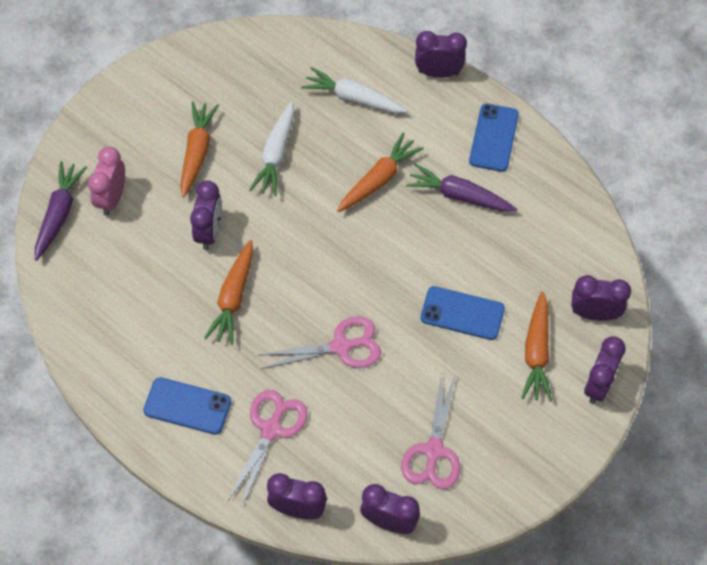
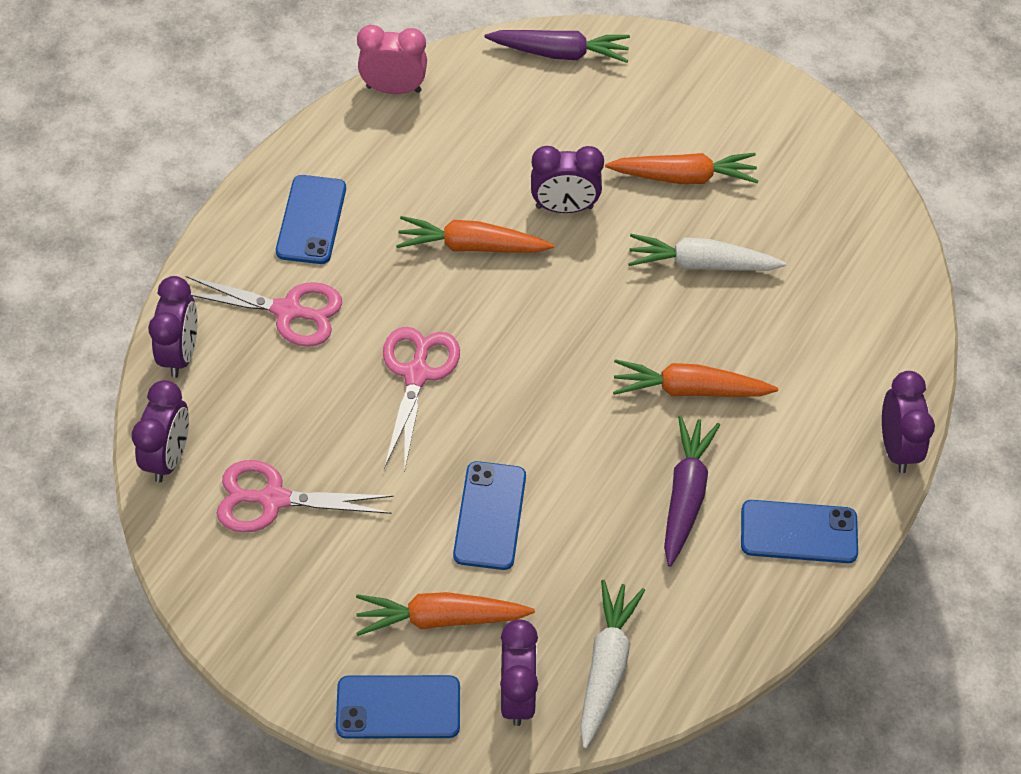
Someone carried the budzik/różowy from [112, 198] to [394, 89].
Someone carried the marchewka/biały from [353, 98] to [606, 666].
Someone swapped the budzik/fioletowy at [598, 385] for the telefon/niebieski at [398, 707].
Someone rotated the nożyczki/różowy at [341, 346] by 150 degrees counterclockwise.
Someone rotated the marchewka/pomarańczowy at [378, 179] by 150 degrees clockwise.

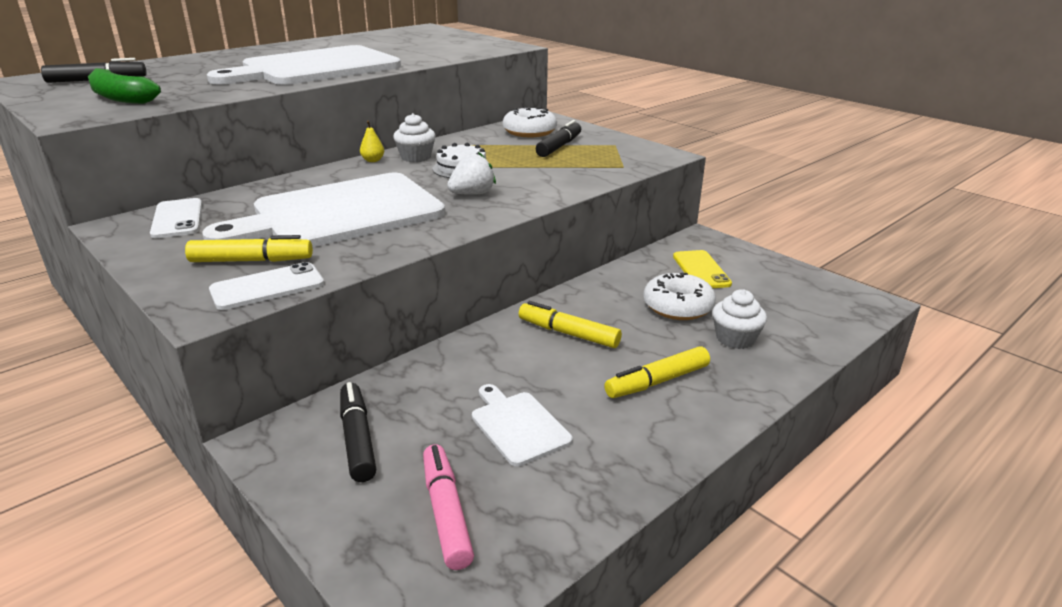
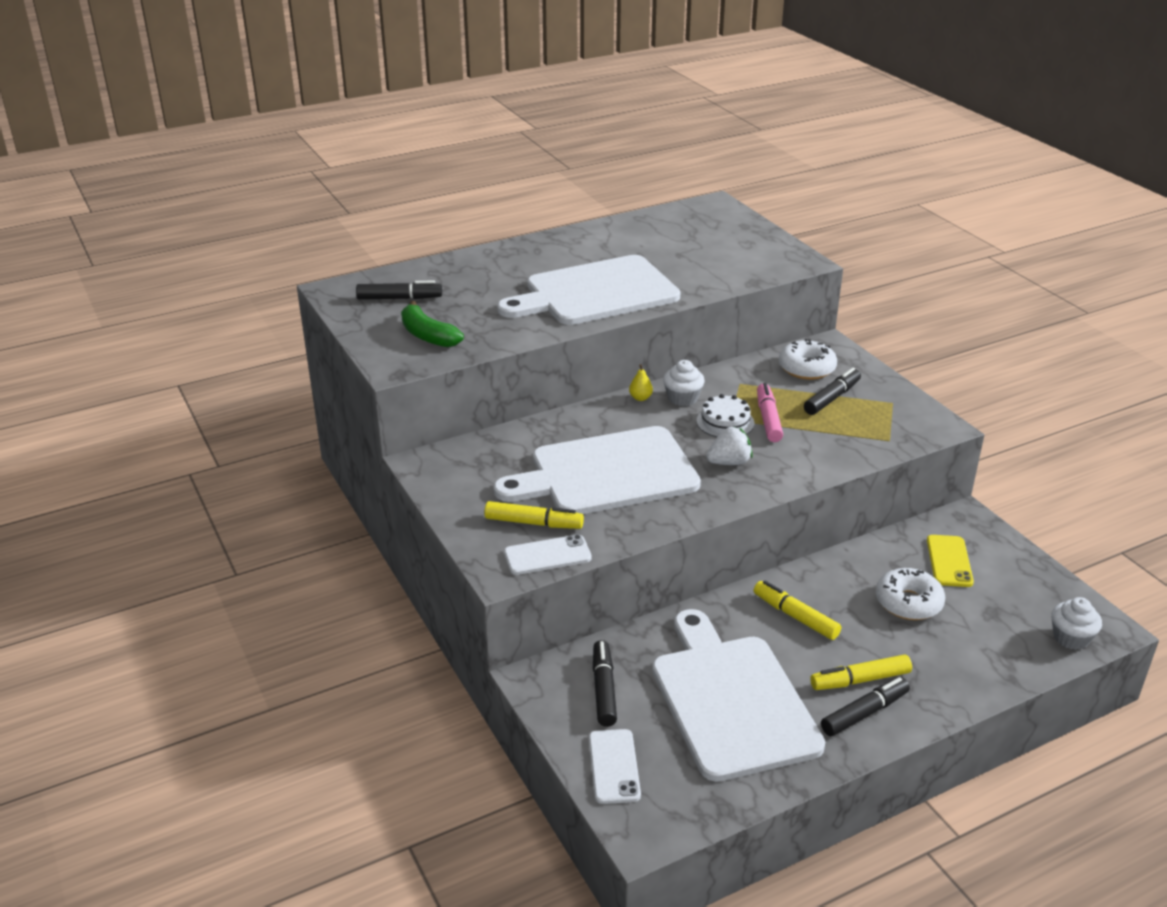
Someone put down the flamaster/czarny at [864, 713].
Someone carried the telefon/biały from [177, 219] to [614, 766].
Someone carried the flamaster/różowy from [446, 513] to [768, 419].
Someone carried the muffinka/biały from [735, 339] to [1071, 638].
Someone scaled the deska do krojenia/biały at [518, 425] by 2.23.

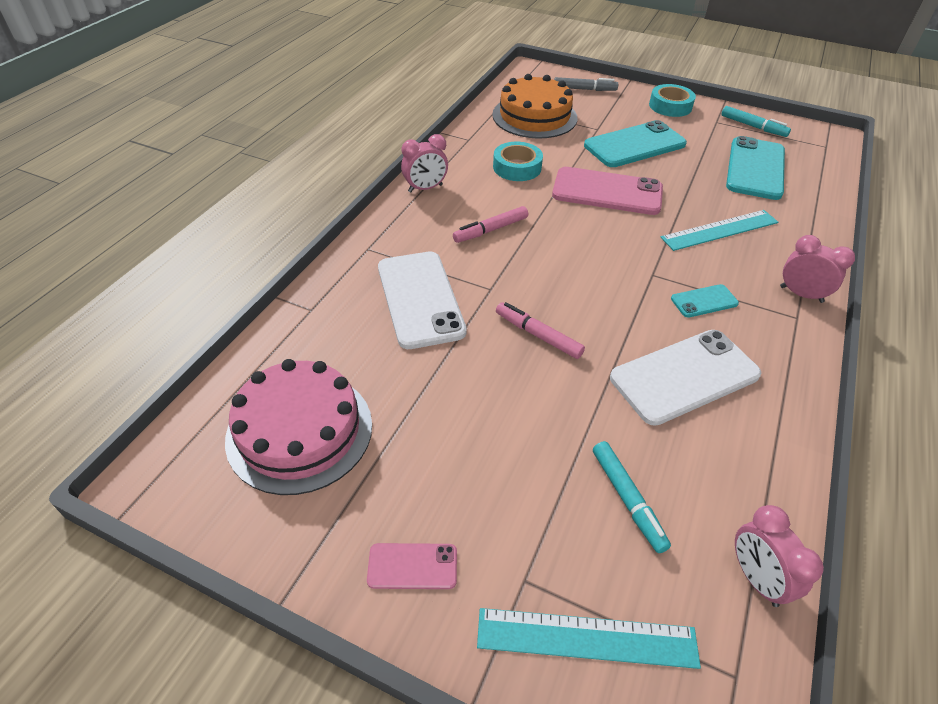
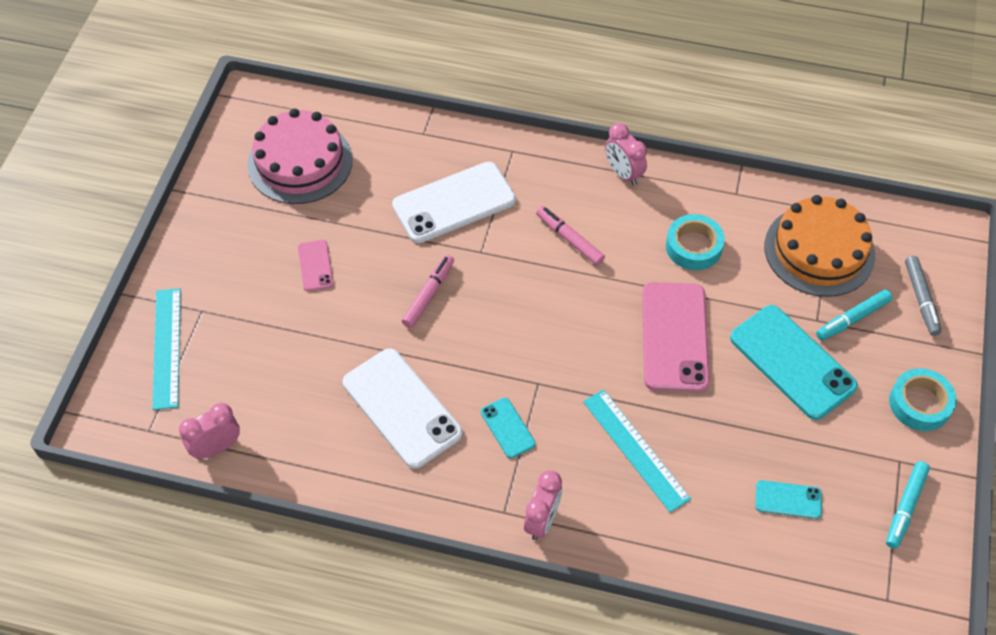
Someone carried the telefon/różowy from [412, 566] to [315, 266].
Someone carried the flamaster/turkusowy from [627, 499] to [852, 319].
Someone scaled the telefon/turkusowy at [755, 168] by 0.49.

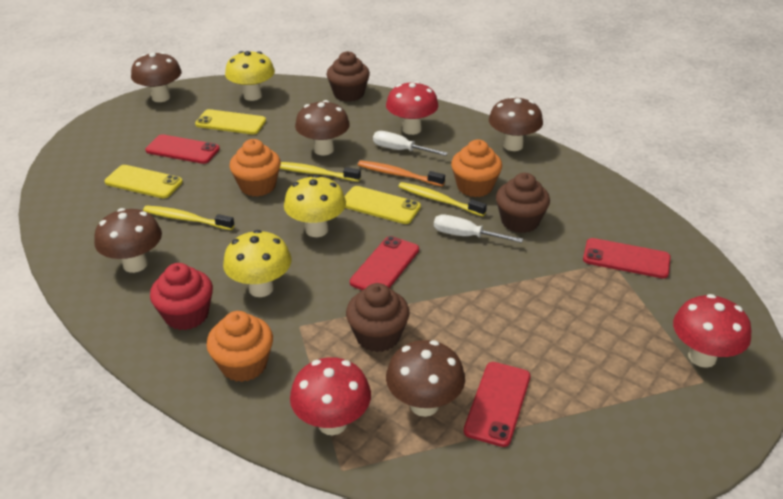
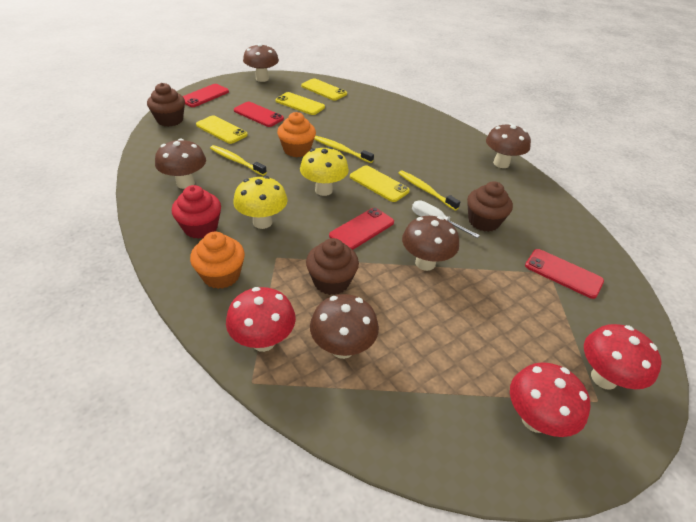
Someone took away the szczoteczka do zębów/pomarańczowy at [398, 175].
Someone took away the śrubokręt/biały at [400, 150].
Someone took away the muffinka/pomarańczowy at [475, 187].
Someone carried the grzyb/brązowy from [324, 150] to [425, 263].
Someone carried the muffinka/brązowy from [348, 94] to [170, 120].
Someone carried the grzyb/czerwony from [411, 129] to [534, 419].
Someone carried the telefon/czerwony from [497, 403] to [204, 96].
Someone swapped the grzyb/żółty at [252, 96] for the telefon/żółty at [324, 90].

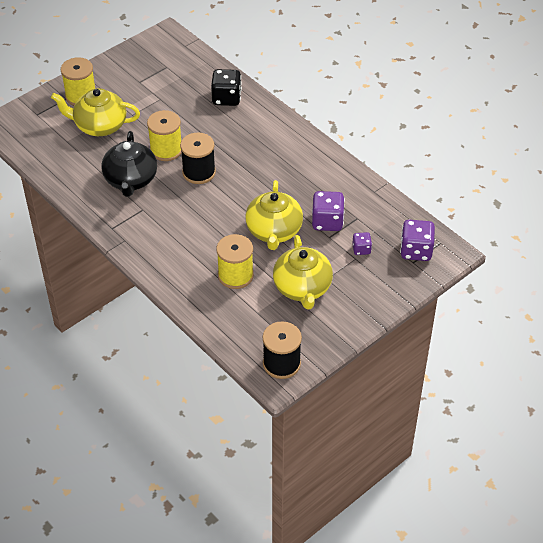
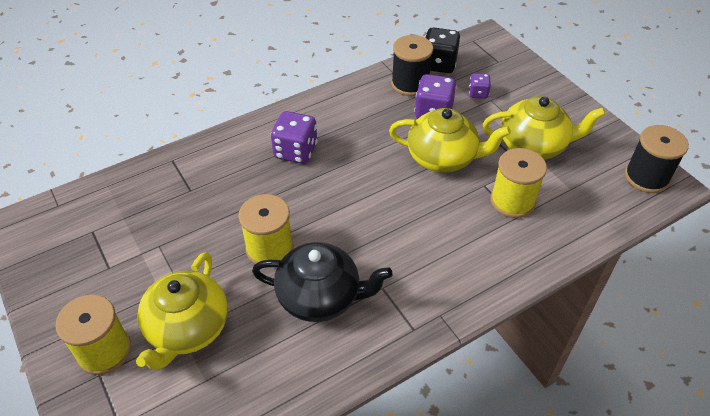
Someone carried the szpulka/czarny from [199, 172] to [410, 84].
Someone carried the kostka do gry/czarny from [226, 98] to [439, 64].
Someone carried the kostka do gry/fioletowy from [416, 251] to [295, 151].

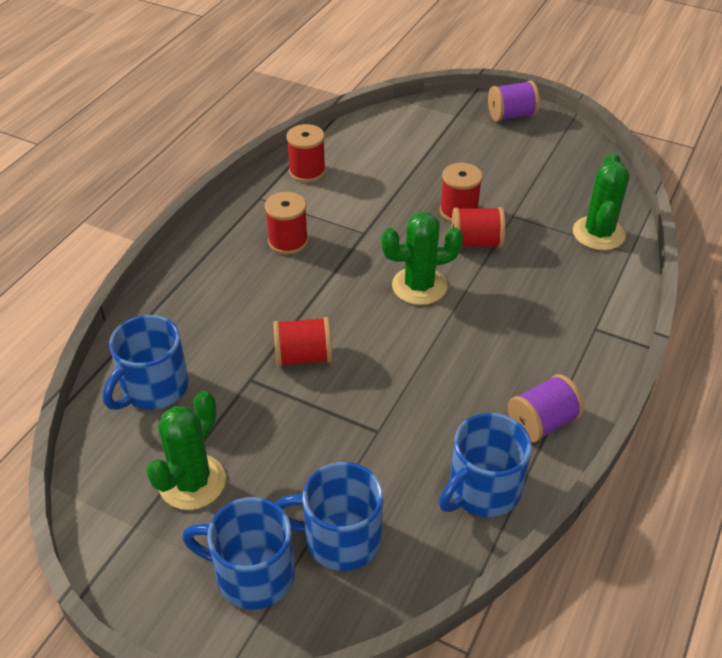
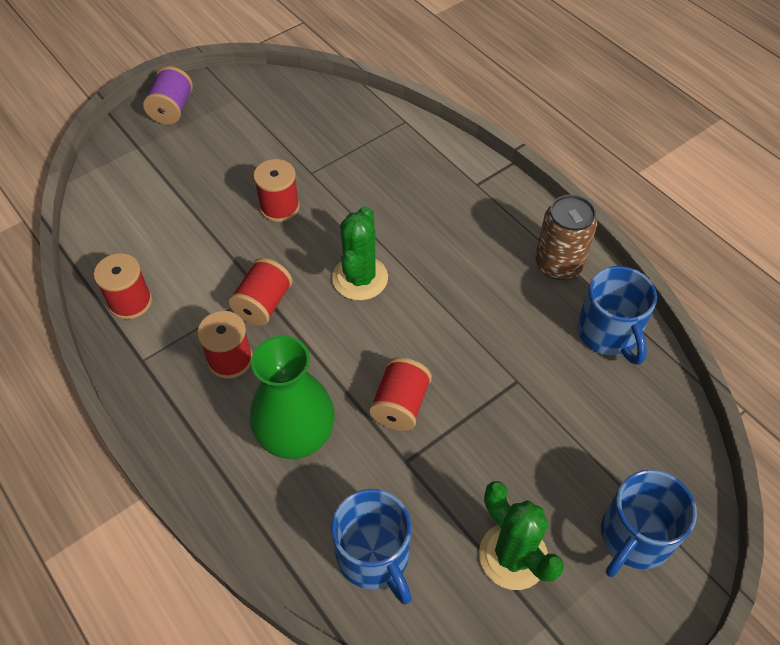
Someone took away the kubek/niebieski at [340, 538].
Someone took away the kaktus/zielony at [598, 233].
Someone put down the wazon/zielony at [296, 437].
Someone carried the szpulka/czerwony from [475, 243] to [263, 304].
Someone swapped the szpulka/fioletowy at [542, 422] for the puszka/brązowy at [558, 264].

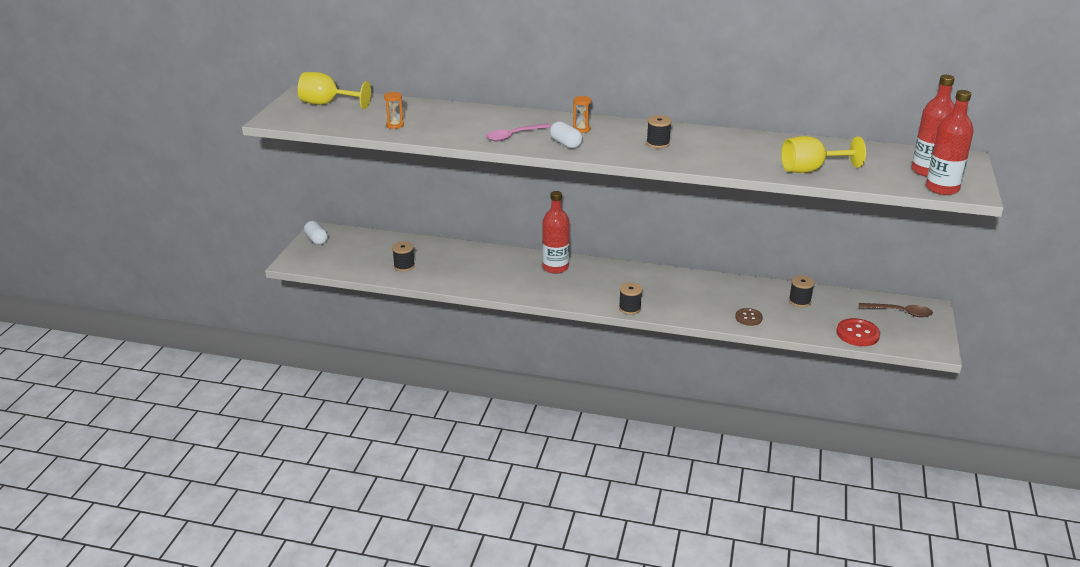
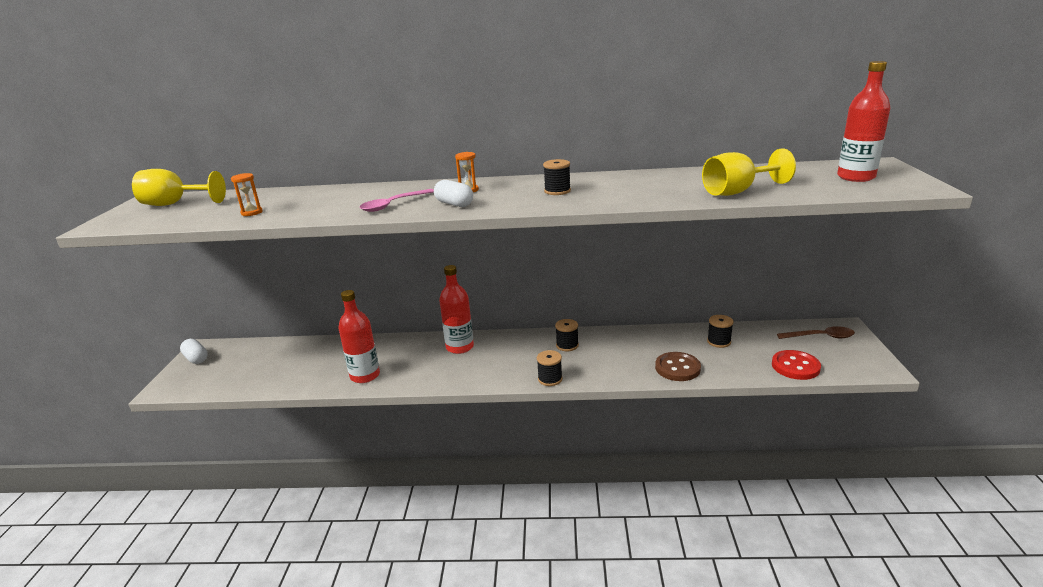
Someone carried the szpulka/czarny from [404, 266] to [567, 345].
Someone carried the butelka/czerwony from [942, 188] to [365, 375].
Someone scaled the guzik/brązowy at [748, 318] by 1.53.

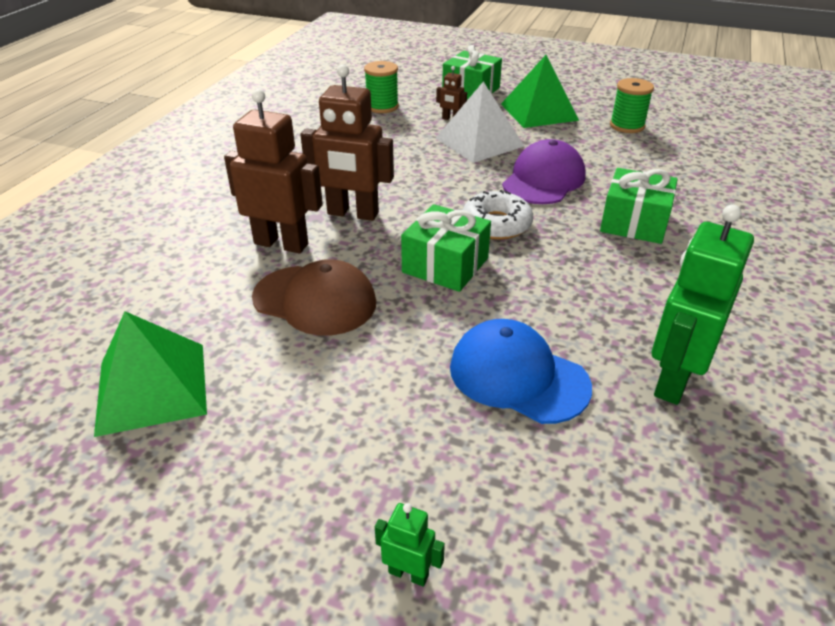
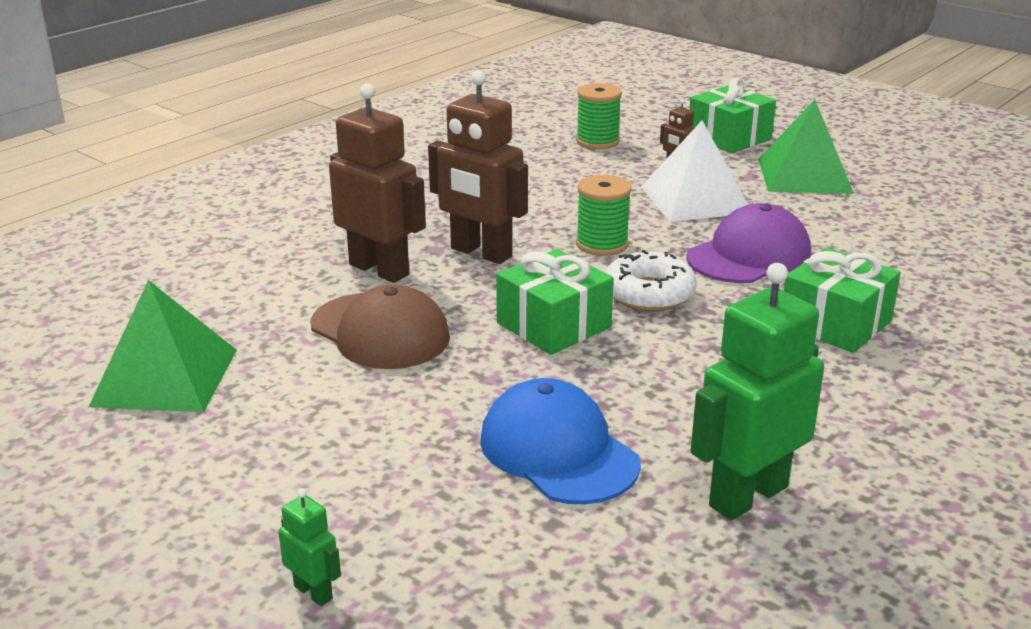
Someone carried the szpulka/zielony from [627, 126] to [602, 244].

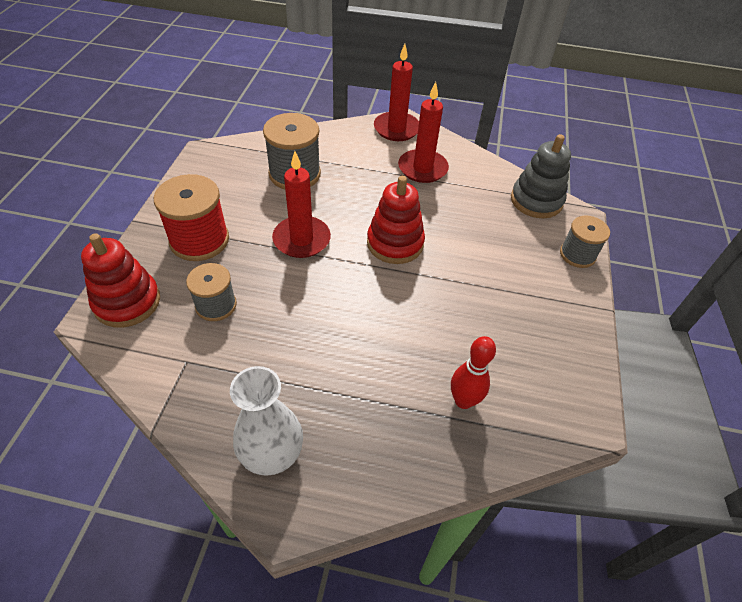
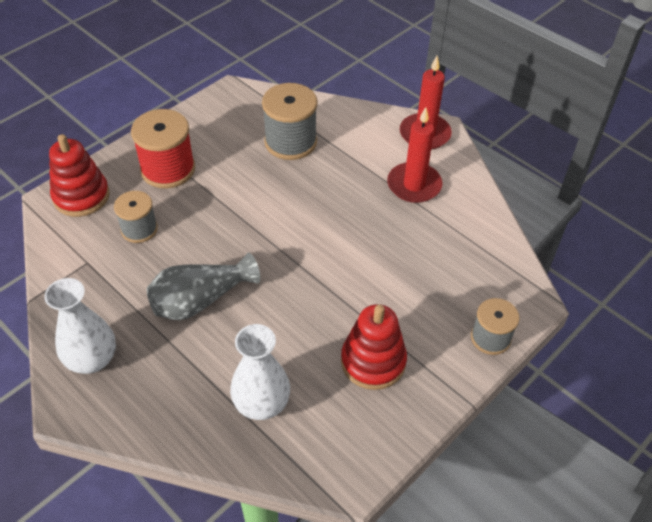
Someone took away the świeca/czerwony at [301, 239].
Someone took away the zabawka nakładanka/szary at [536, 201].
Someone put down the wazon/szary at [200, 300].
Someone carried the zabawka nakładanka/czerwony from [395, 243] to [373, 361].
Someone swapped the kręgiel/czerwony at [463, 401] for the wazon/biały at [261, 404].

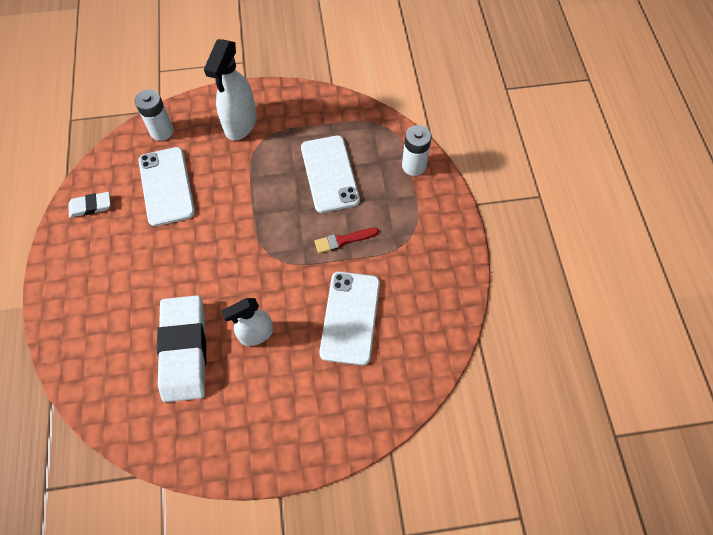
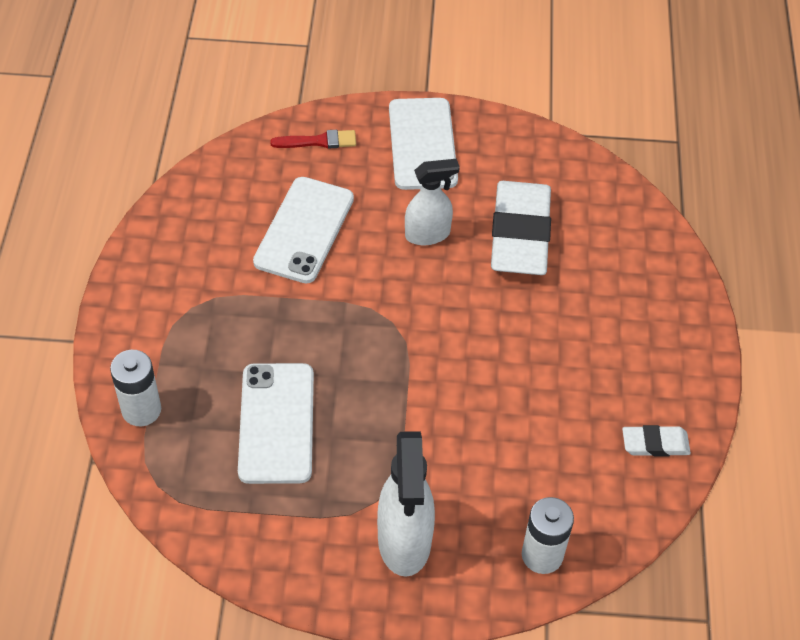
Someone carried the telefon/biały from [166, 186] to [422, 144].
Someone carried the pędzel/czerwony from [343, 240] to [318, 141].
Someone rotated the spryskiwacz/biały at [240, 124] by 150 degrees clockwise.

